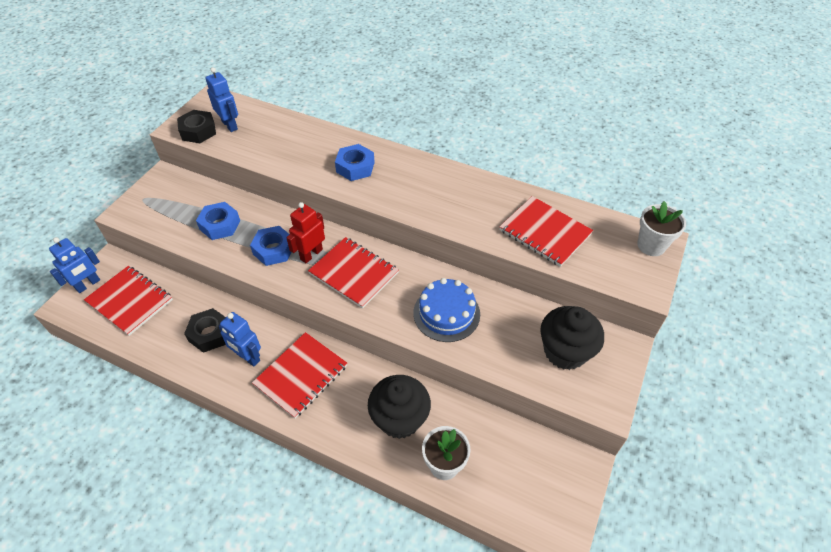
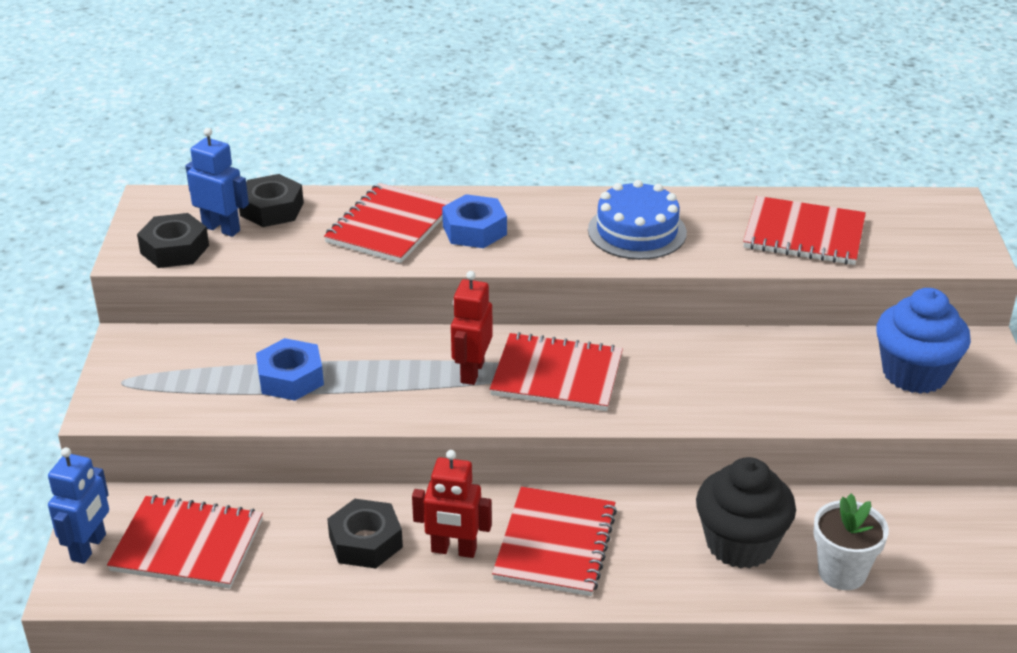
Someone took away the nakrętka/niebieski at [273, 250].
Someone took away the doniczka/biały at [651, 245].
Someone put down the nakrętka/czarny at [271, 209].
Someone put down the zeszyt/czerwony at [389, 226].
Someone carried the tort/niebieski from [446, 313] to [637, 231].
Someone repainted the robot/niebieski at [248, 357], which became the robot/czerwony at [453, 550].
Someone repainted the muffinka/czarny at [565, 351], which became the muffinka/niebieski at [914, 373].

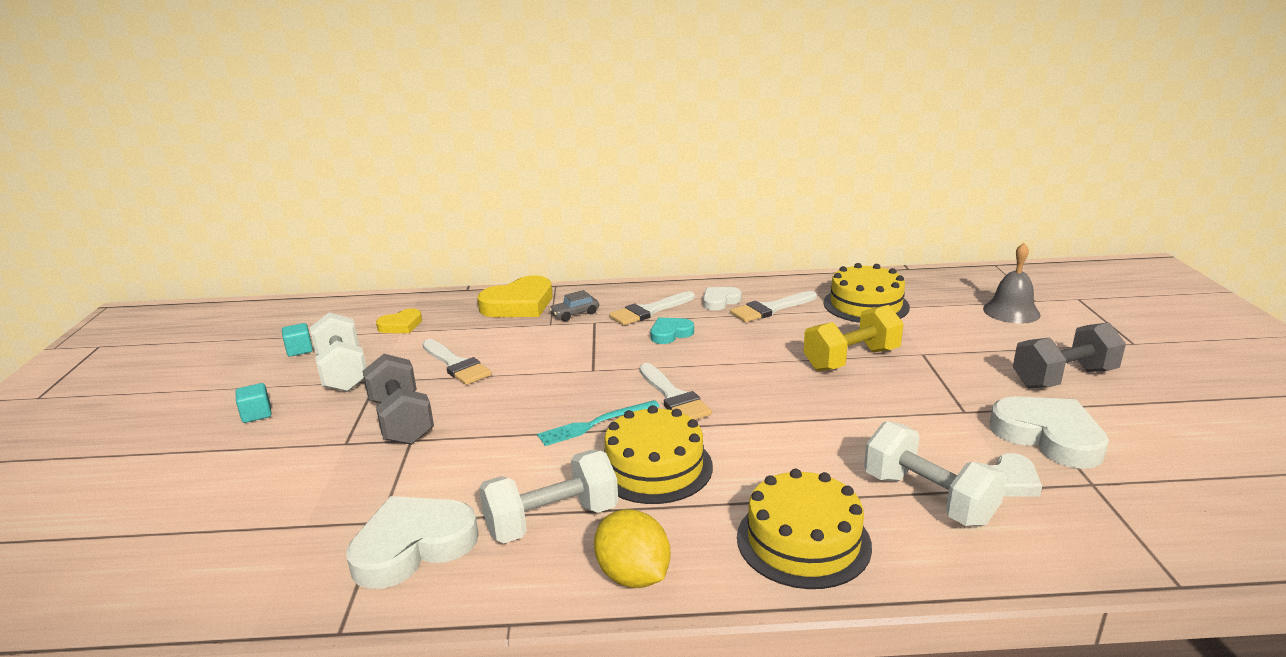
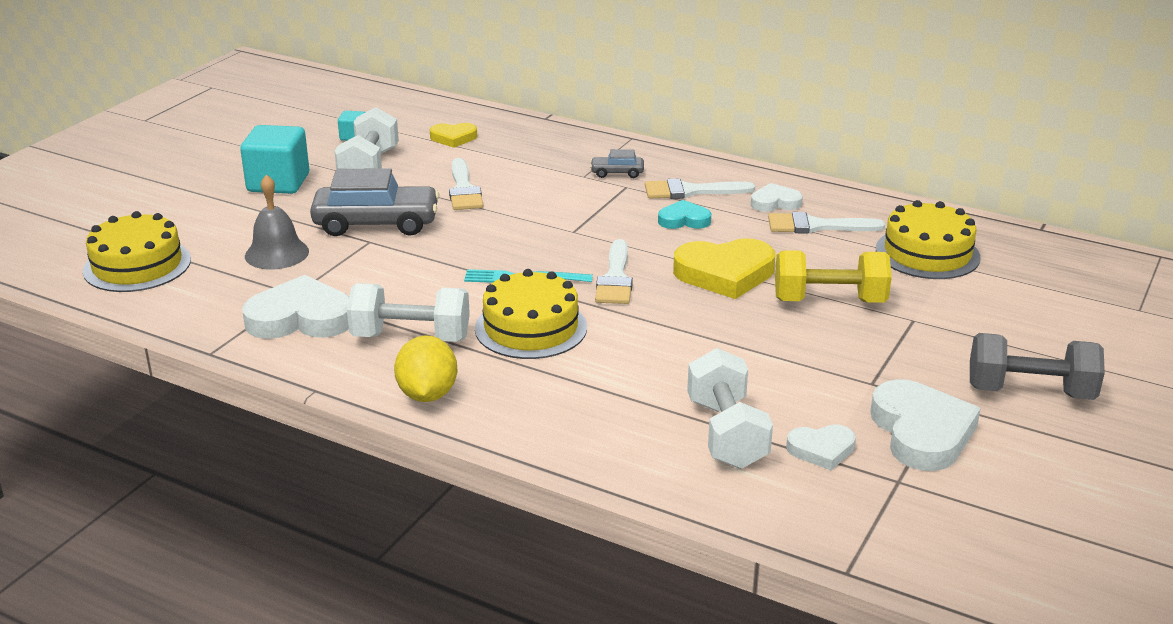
Someone carried the serce/żółty from [519, 304] to [725, 274].
Someone carried the tort/żółty from [803, 541] to [137, 265].
Someone carried the dzwonek/szary from [1011, 311] to [277, 253].
Someone swapped the hantel/szary at [401, 421] for the samochód/szary at [376, 224].
Someone scaled the sześcian/turkusowy at [256, 414] by 2.08.

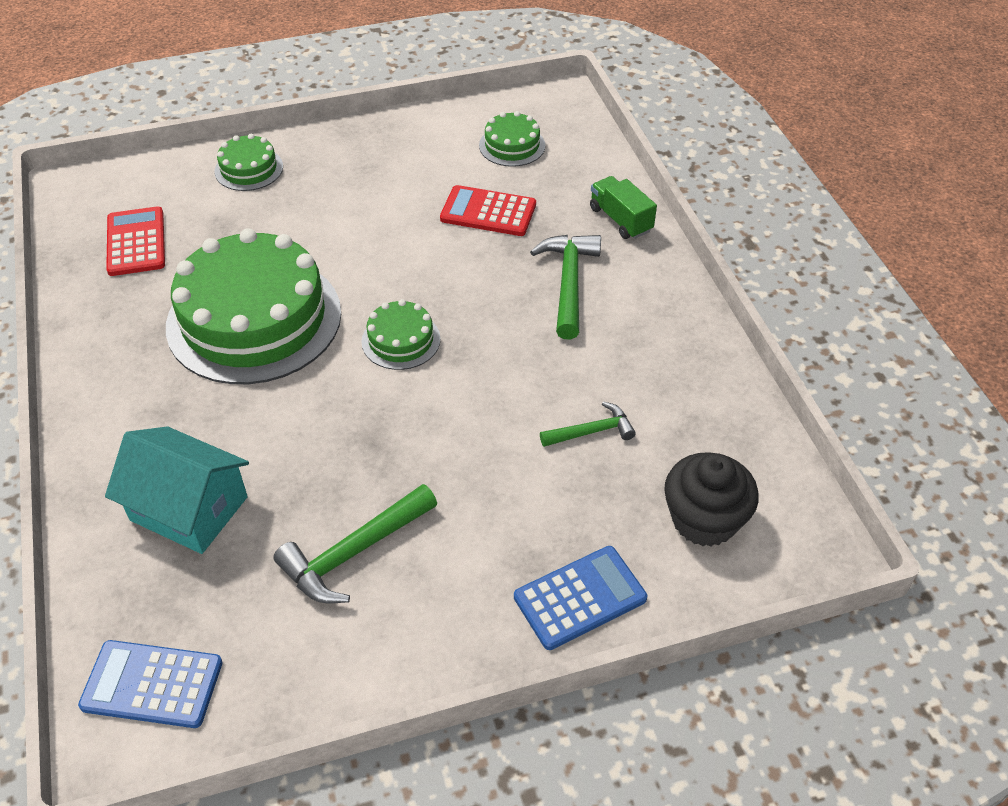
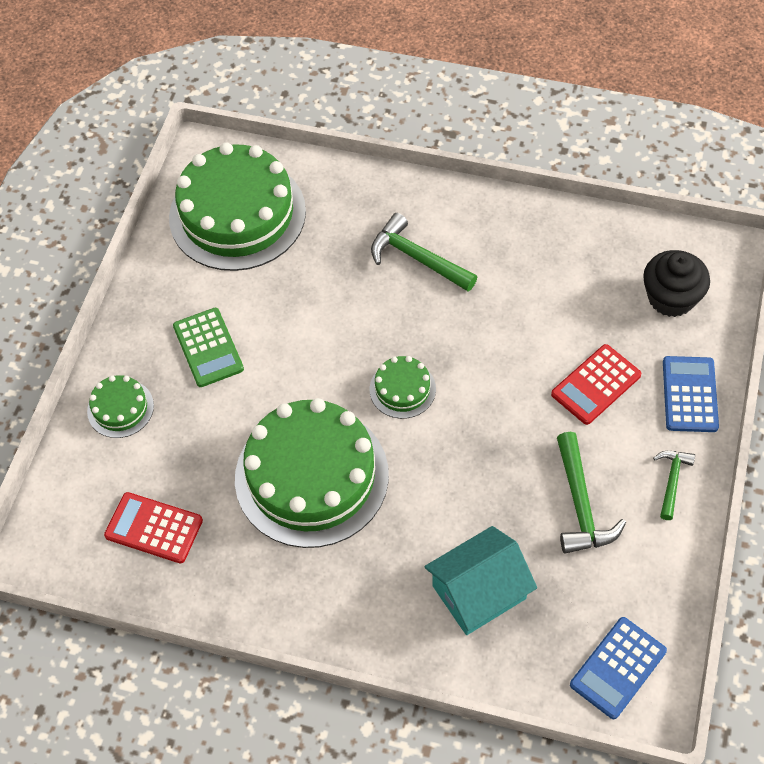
Someone took away the ciężarówka/zielony at [620, 220].
Someone put down the kalkulator/zielony at [208, 348].
Someone carried the kalkulator/czerwony from [488, 212] to [596, 385].
Someone carried the młotek/zielony from [591, 432] to [672, 481].
Someone scaled the tort/zielony at [512, 145] by 2.24.

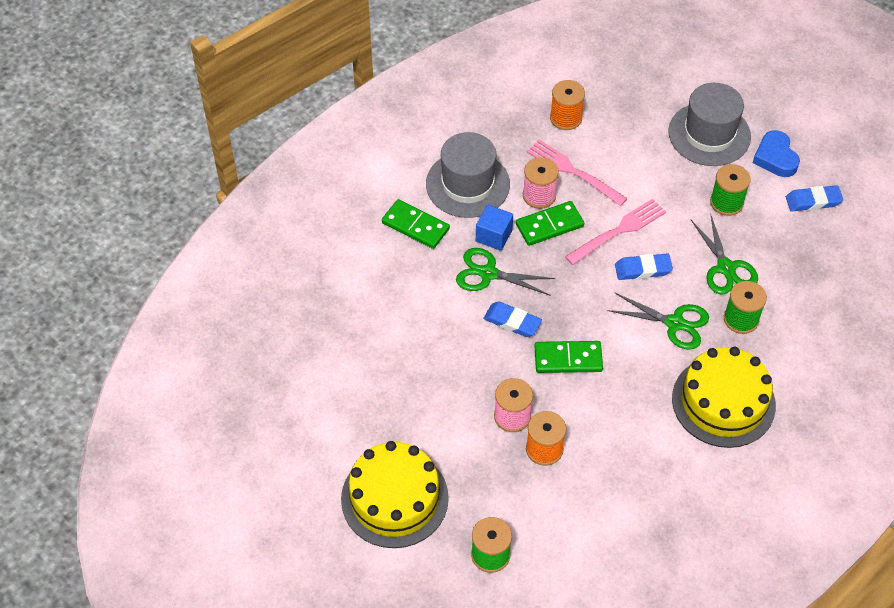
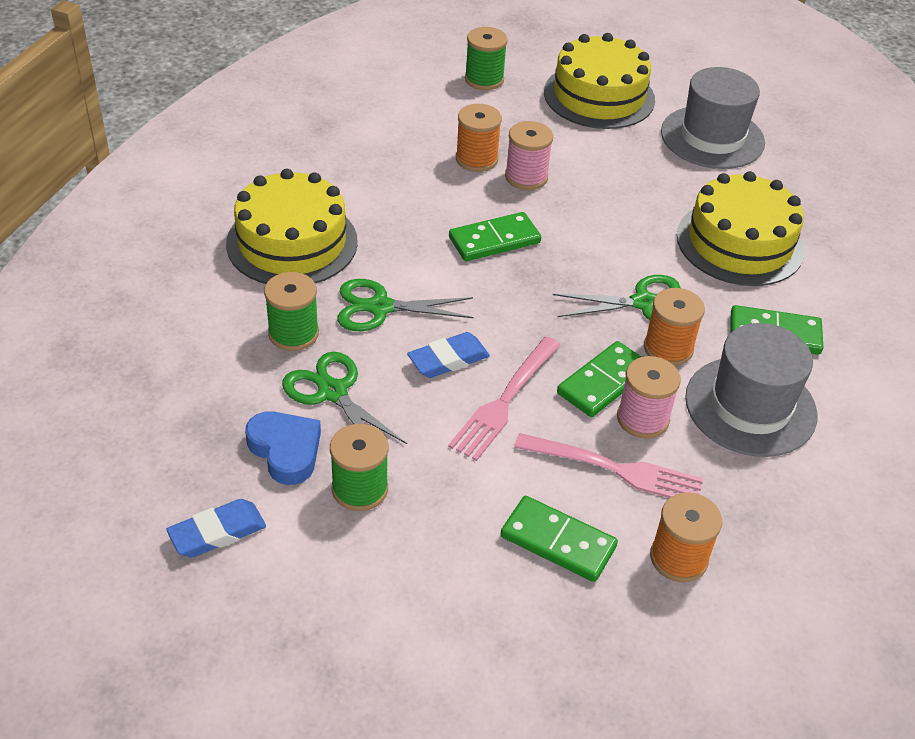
Someone took away the gumka do mazania/niebieski at [512, 322].
Someone put down the kostka domina/zielony at [558, 541].
Someone put down the tort/żółty at [740, 243].
Someone carried the kapelusz/szary from [709, 134] to [712, 137].
Someone carried the serce/niebieski from [775, 158] to [285, 450].
Someone swapped the sześcian/niebieski at [493, 236] for the szpulka/pomarańczowy at [668, 348].

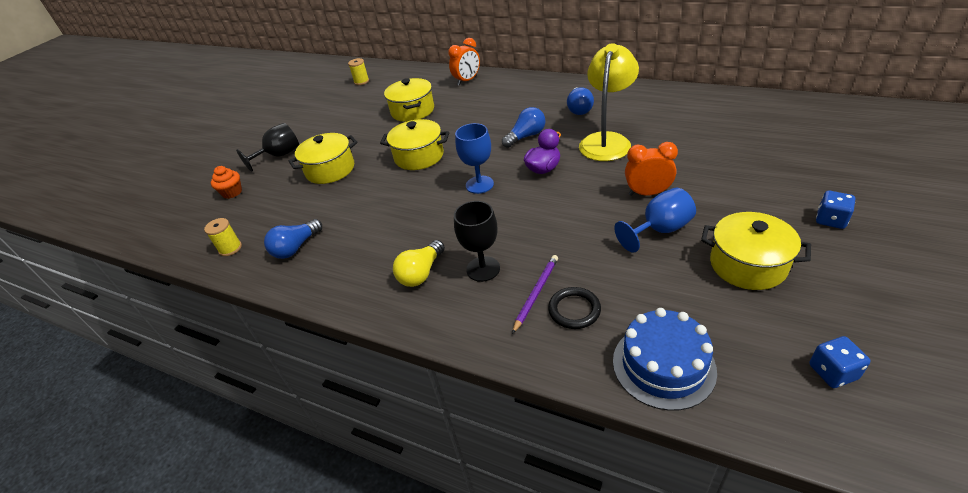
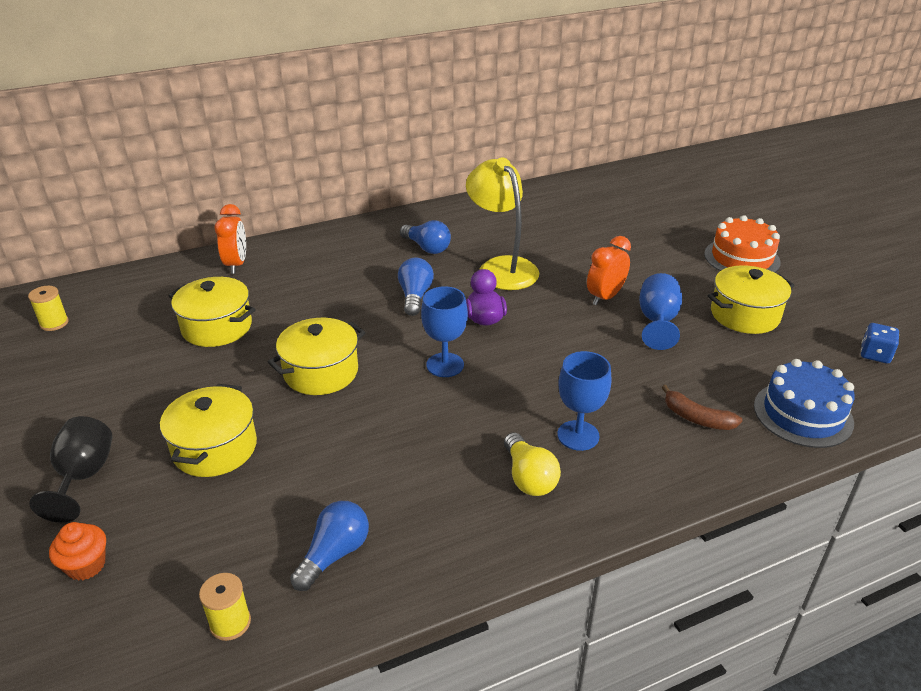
Someone took away the ołówek/fioletowy at [536, 293].
Someone swapped the pierścień/czarny at [574, 310] for the banan/brązowy at [697, 418].
Someone swapped the kostka do gry/niebieski at [830, 220] for the tort/pomarańczowy at [741, 258].
Someone repainted the kielich/czarny at [483, 269], which became the kielich/niebieski at [578, 435].
Someone rotated the żarówka/niebieski at [296, 247] by 135 degrees counterclockwise.

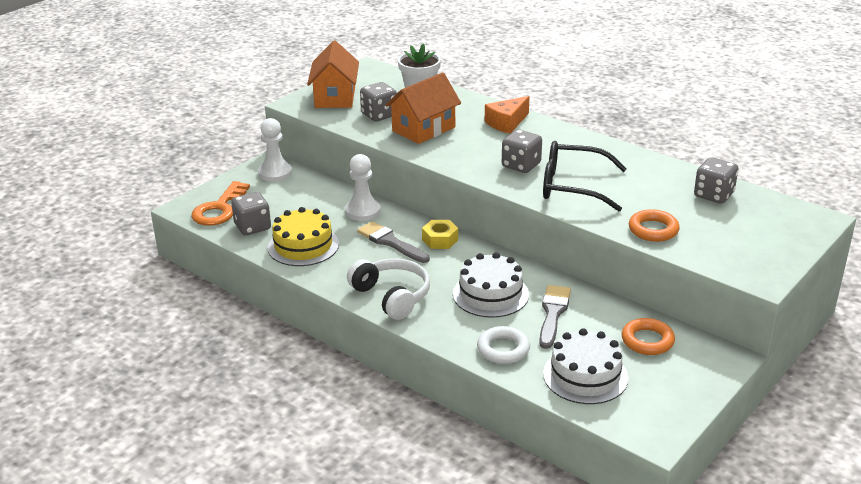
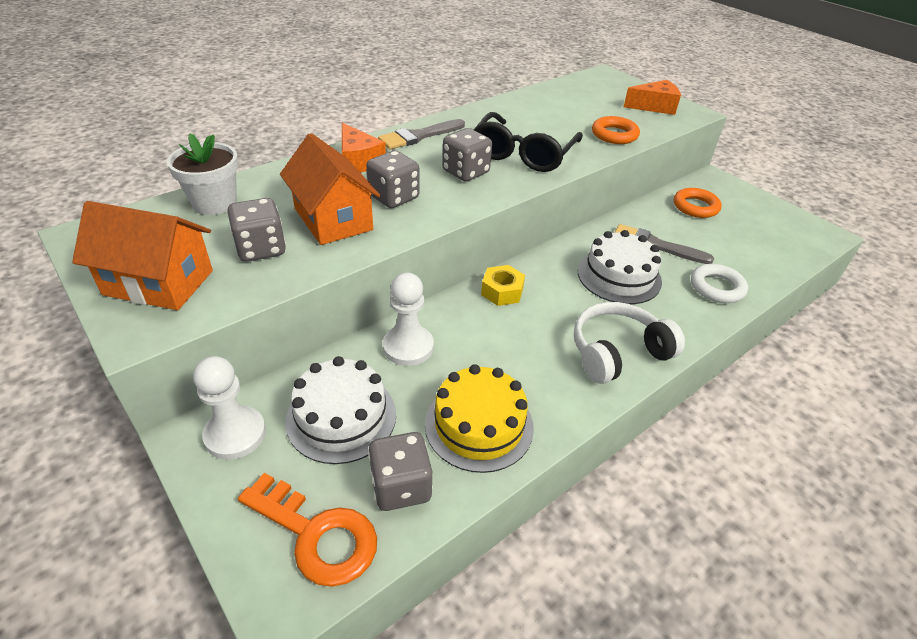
Someone put down the ser/pomarańczowy at [654, 107].
Someone carried the pędzel/szary from [390, 242] to [418, 136].
Someone carried the tort/biały from [585, 375] to [341, 417].
Someone carried the kostka do gry/szary from [713, 195] to [394, 197].

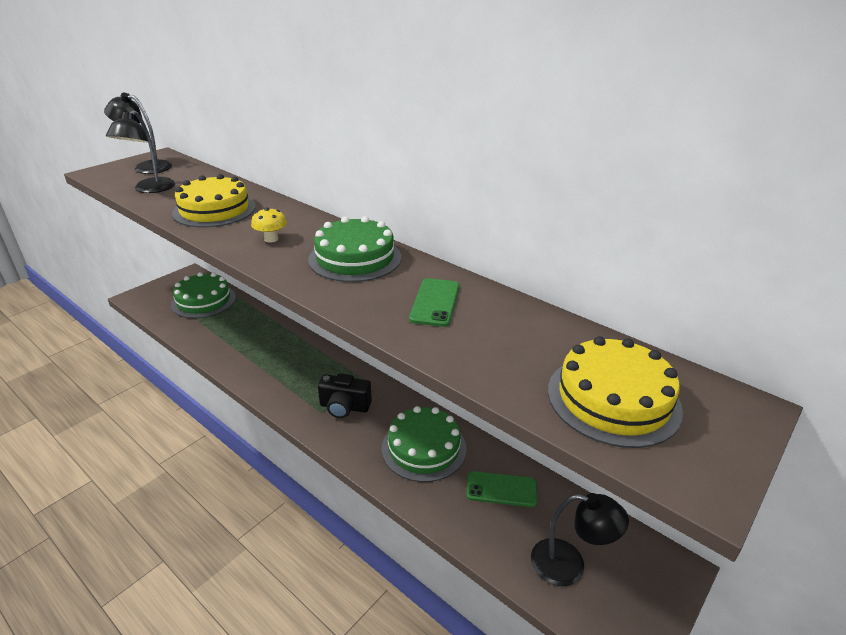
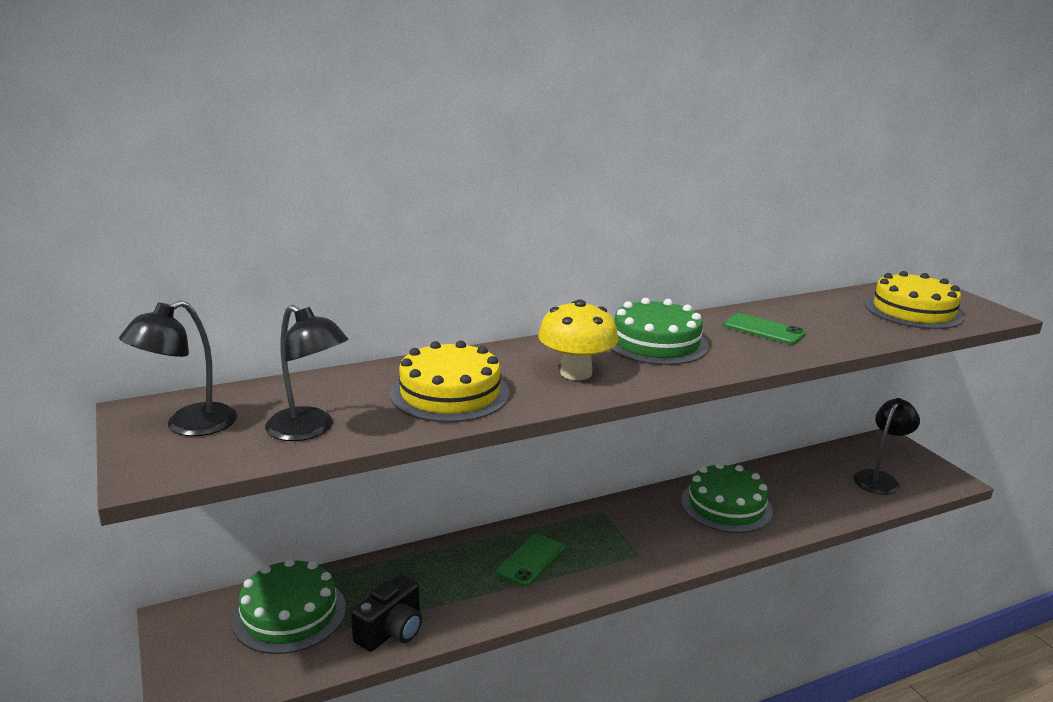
Someone carried the aparat fotograficzny/czarny from [344, 407] to [391, 631].
Someone carried the telefon/zielony from [501, 489] to [531, 560].
Someone scaled the grzyb/żółty at [271, 239] by 1.81.

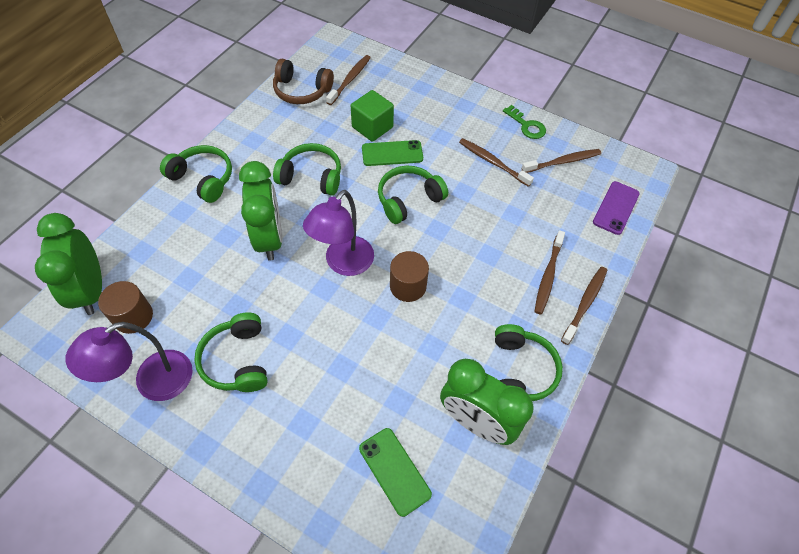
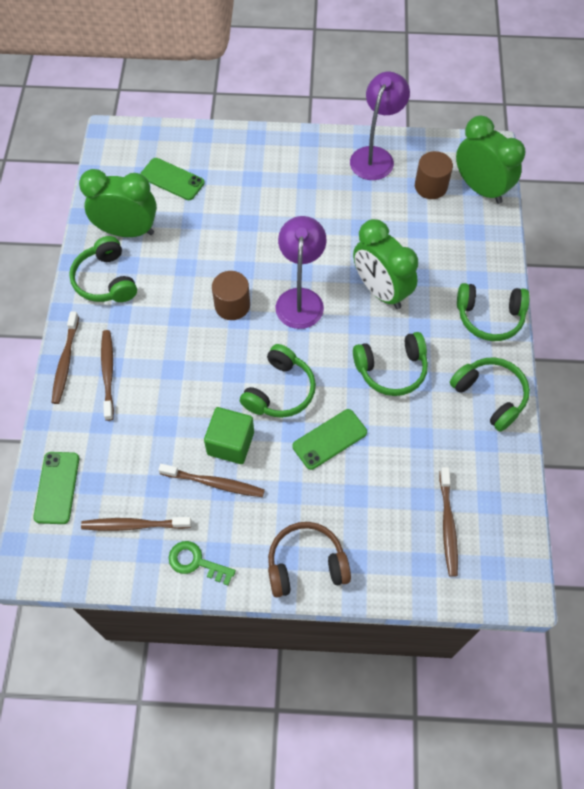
Someone carried the słuchawki/zielony from [237, 360] to [490, 396].
Someone carried the słuchawki/brązowy from [301, 91] to [306, 564].
Someone carried the sześcian/zielony from [372, 127] to [230, 443].
Someone repainted the telefon/fioletowy at [616, 208], which became the telefon/zielony at [57, 487].
Someone rotated the szczoteczka do zębów/brązowy at [563, 162] by 45 degrees clockwise.

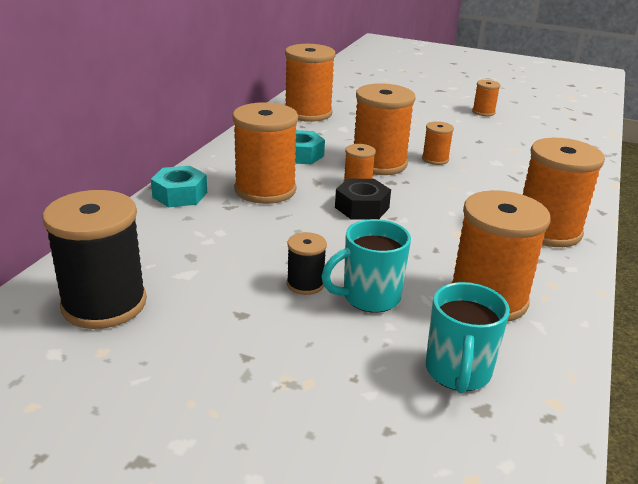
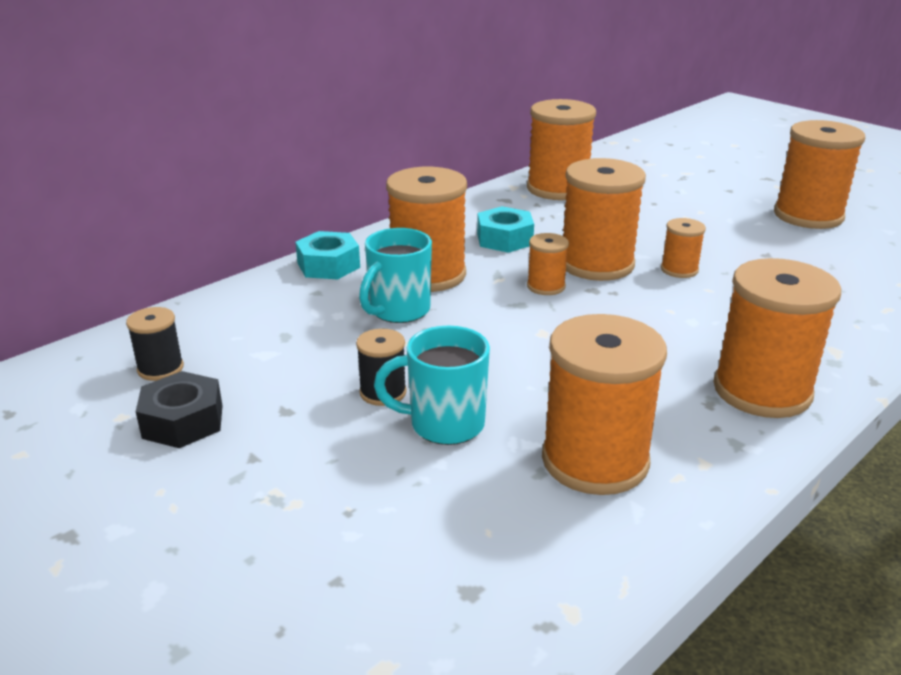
Someone carried the nakrętka/czarny from [362, 207] to [183, 421].
Someone carried the kubek/turkusowy from [458, 372] to [398, 311].
Someone scaled the szpulka/czarny at [104, 304] by 0.49.
Someone scaled the szpulka/pomarańczowy at [483, 112] by 2.04.

